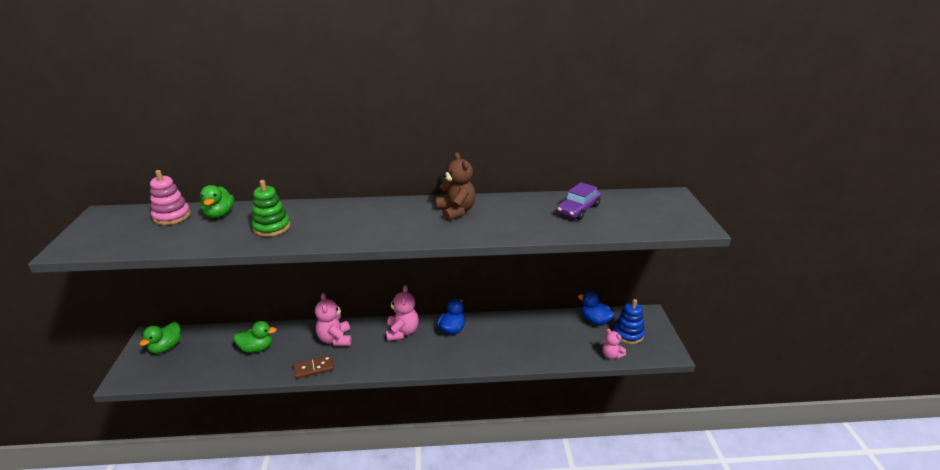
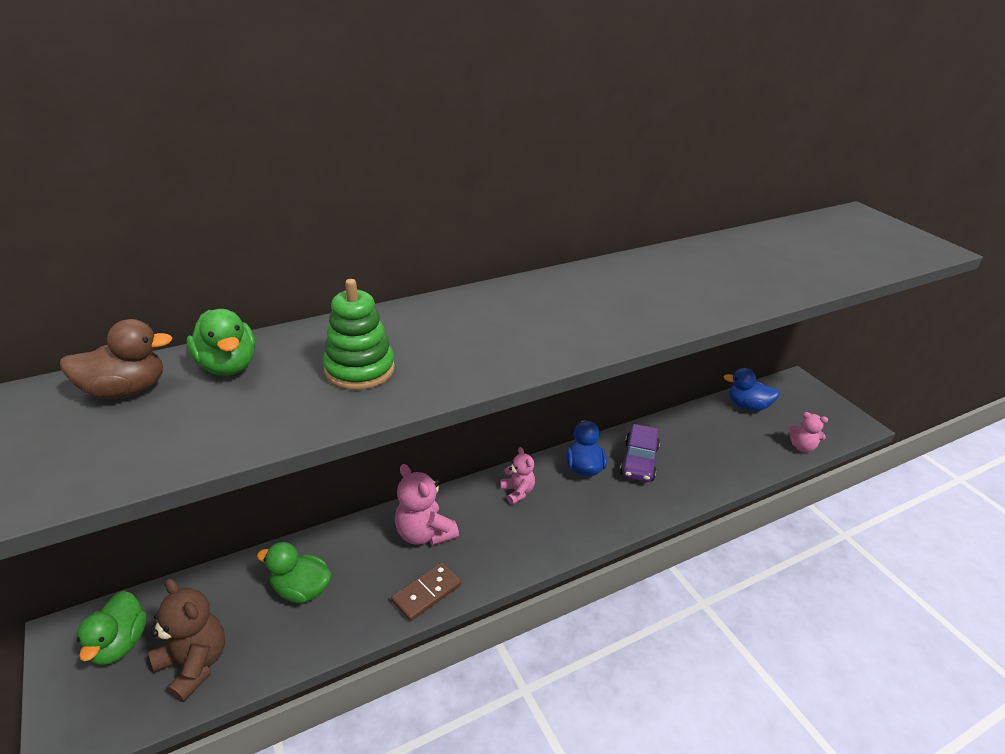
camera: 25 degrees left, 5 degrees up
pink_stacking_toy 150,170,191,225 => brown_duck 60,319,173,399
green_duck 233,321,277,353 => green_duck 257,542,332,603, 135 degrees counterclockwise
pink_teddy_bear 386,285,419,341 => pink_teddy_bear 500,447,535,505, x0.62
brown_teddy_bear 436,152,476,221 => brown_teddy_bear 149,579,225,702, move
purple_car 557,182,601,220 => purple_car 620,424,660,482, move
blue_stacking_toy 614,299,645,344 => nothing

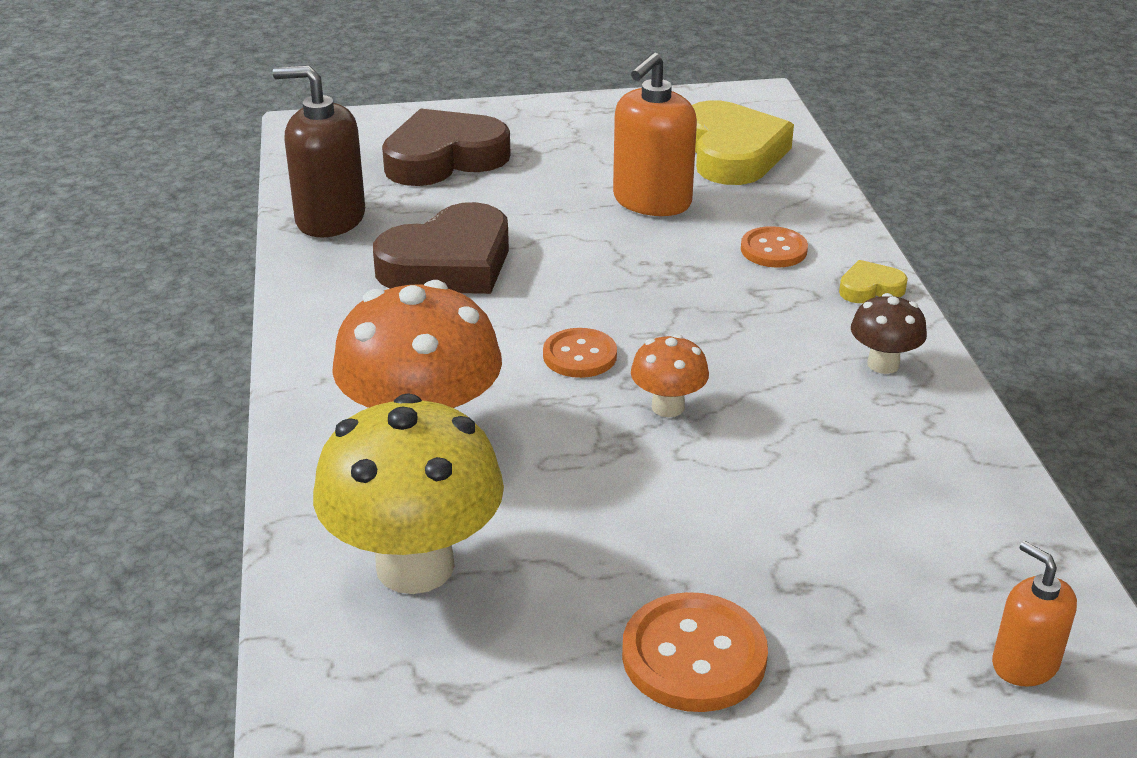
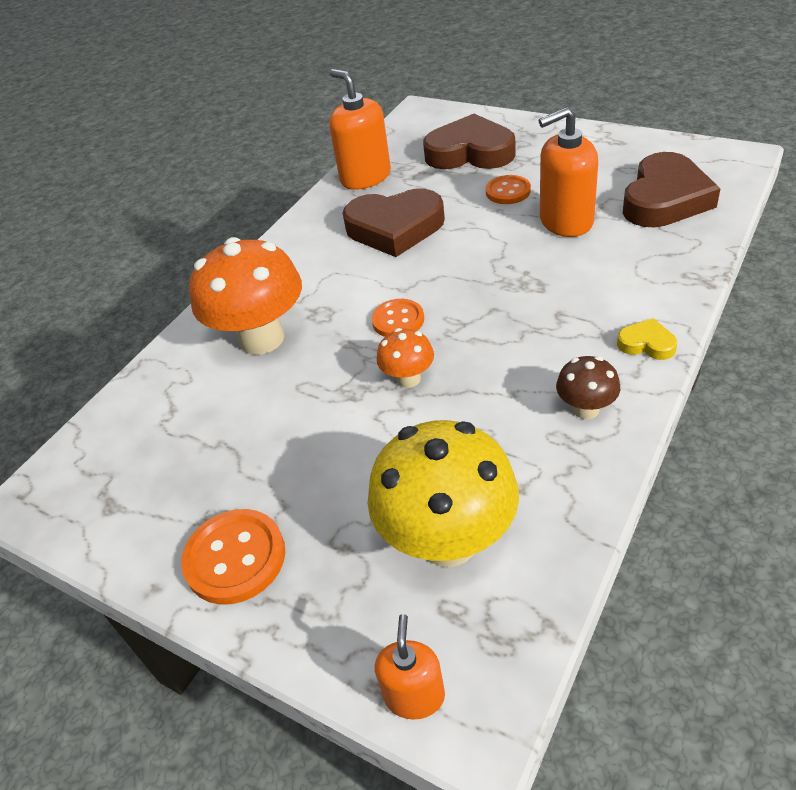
camera: 45 degrees right, 10 degrees up
brown_soap_dispenser 273,66,365,237 => orange_soap_dispenser 329,69,391,190
yellow_mushroom 313,393,504,594 => yellow_mushroom 367,420,519,567, move
yellow_heart 692,100,794,185 => brown_heart 623,152,721,227
orange_button 741,226,808,268 => orange_button 486,175,531,204, move

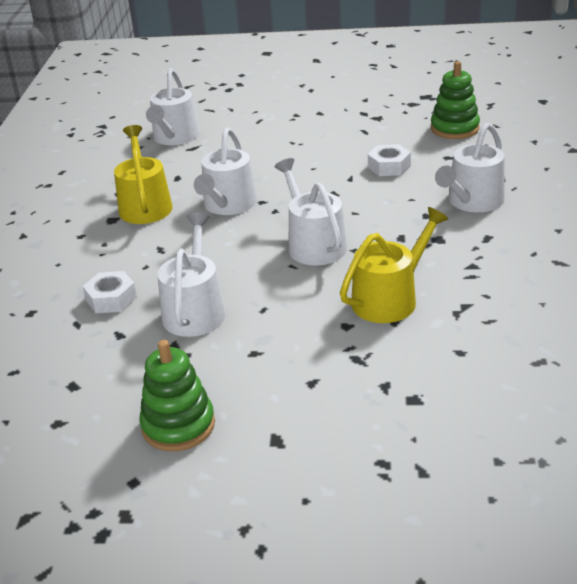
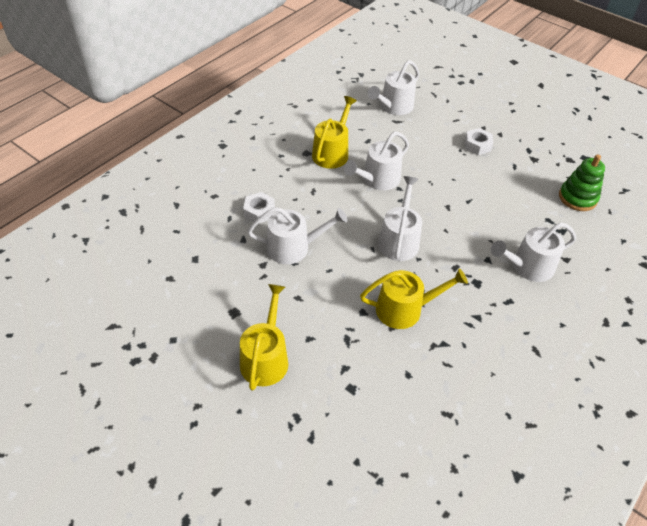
camera: 30 degrees right, 15 degrees up
green_stacking_toy 139,340,215,451 => nothing
white_watering_can 157,213,226,337 => white_watering_can 247,207,347,264, 45 degrees clockwise
white_nut 368,144,411,176 => white_nut 465,128,493,155, move
nothing => yellow_watering_can 240,284,288,391

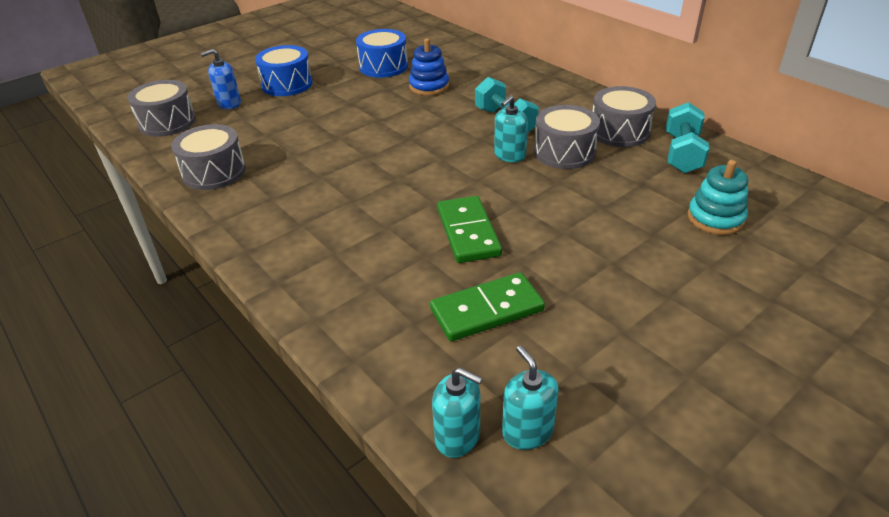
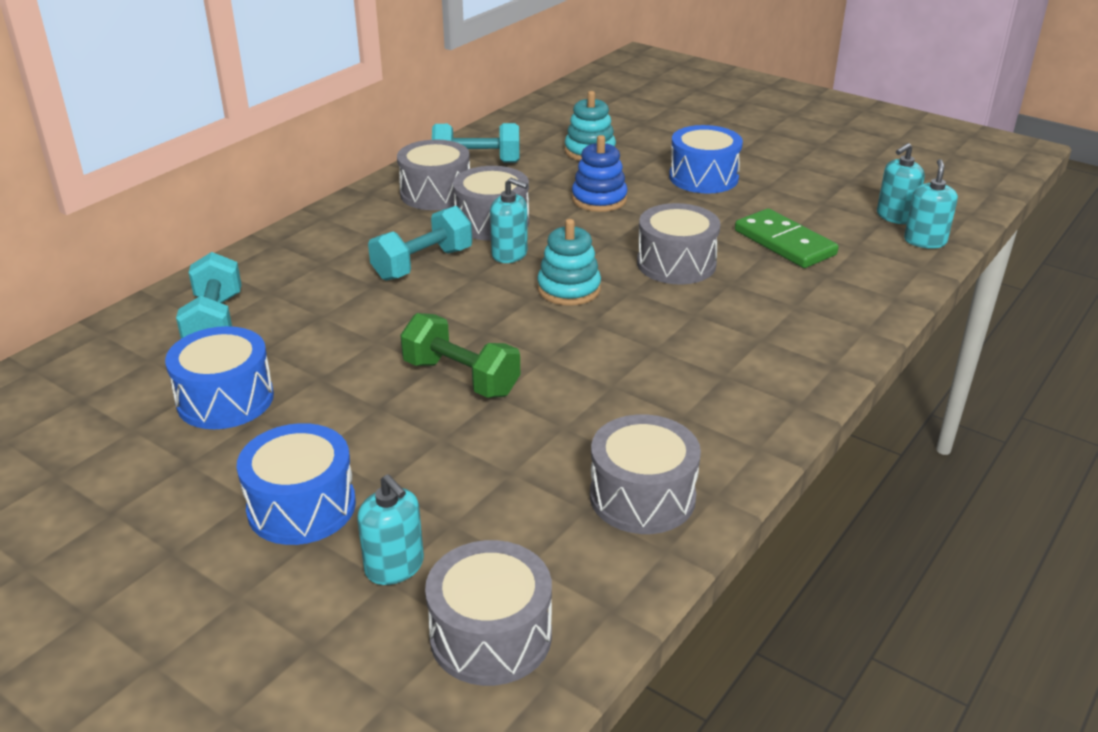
camera: 105 degrees left, 5 degrees down
blue_soap_dispenser 201,49,241,109 => turquoise_soap_dispenser 357,474,424,585
blue_stacking_toy 409,38,449,96 => blue_stacking_toy 572,135,627,212, move
green_domino 437,196,502,263 => grey_drum 637,203,720,285
nothing => turquoise_dumbbell 176,252,242,339
nothing => green_dumbbell 400,313,520,398
nothing => turquoise_stacking_toy 537,219,601,306
nothing => blue_drum 669,125,743,194

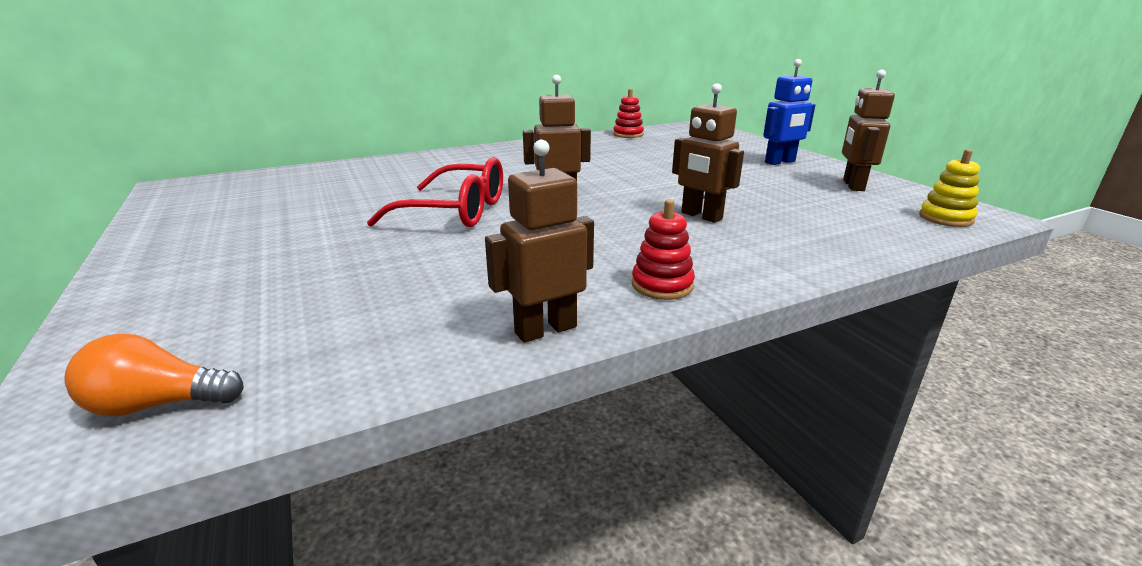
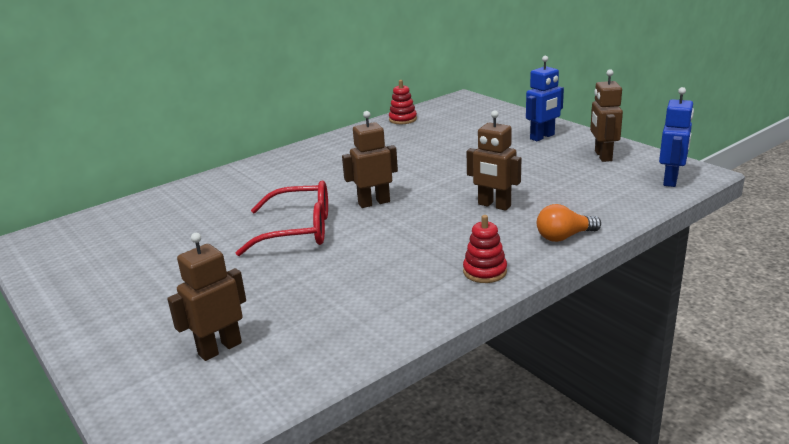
camera: 10 degrees left, 0 degrees up
orange_light_bulb 64,334,244,417 => orange_light_bulb 537,204,601,242, move
brown_robot 485,140,594,343 => brown_robot 167,233,246,361, move
yellow_stacking_toy 919,149,980,227 => blue_robot 659,87,694,187

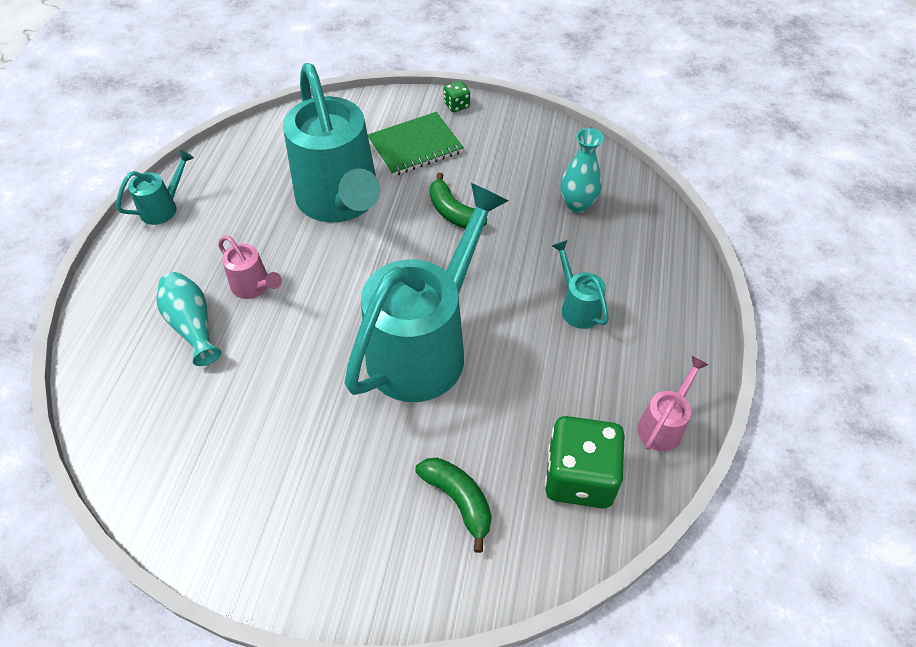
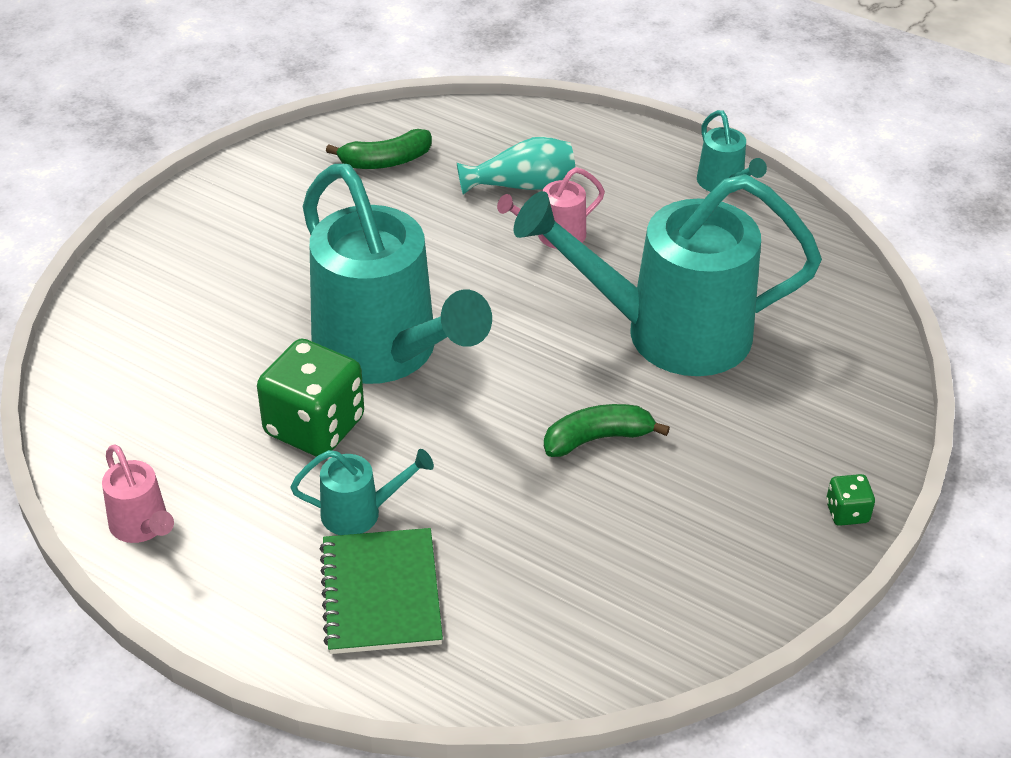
camera: 110 degrees right, 10 degrees down
green_notebook 368,112,464,176 => green_notebook 319,528,443,654, move
green_banana 415,458,492,553 => green_banana 326,129,432,169, move
green_dice 545,416,625,508 => green_dice 257,339,364,457, move
turquoise_vase 560,128,604,213 => nothing

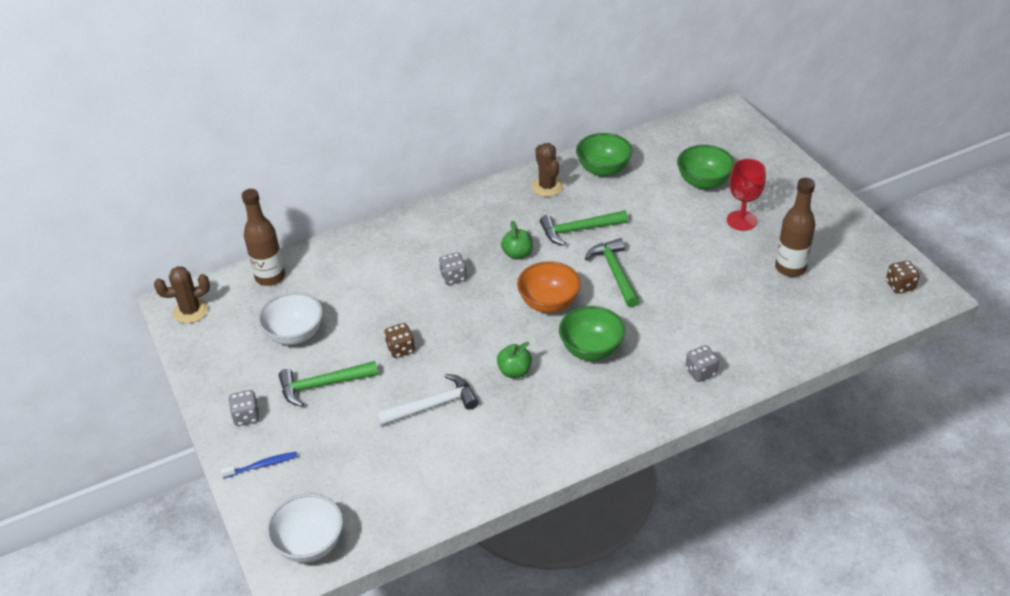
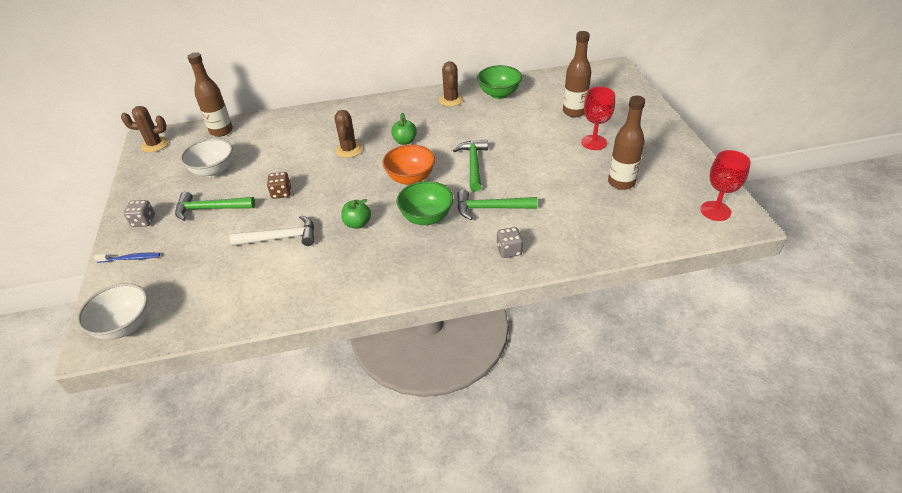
camera: 15 degrees right, 0 degrees up
grey_dice 439,252,467,285 => brown_cactus 334,110,363,158
green_hammer 540,210,628,246 => green_hammer 457,190,538,220, move
green_bowl 677,145,735,190 => brown_bottle 563,31,591,117
brown_dice 886,261,920,294 => red_goblet 700,150,751,221

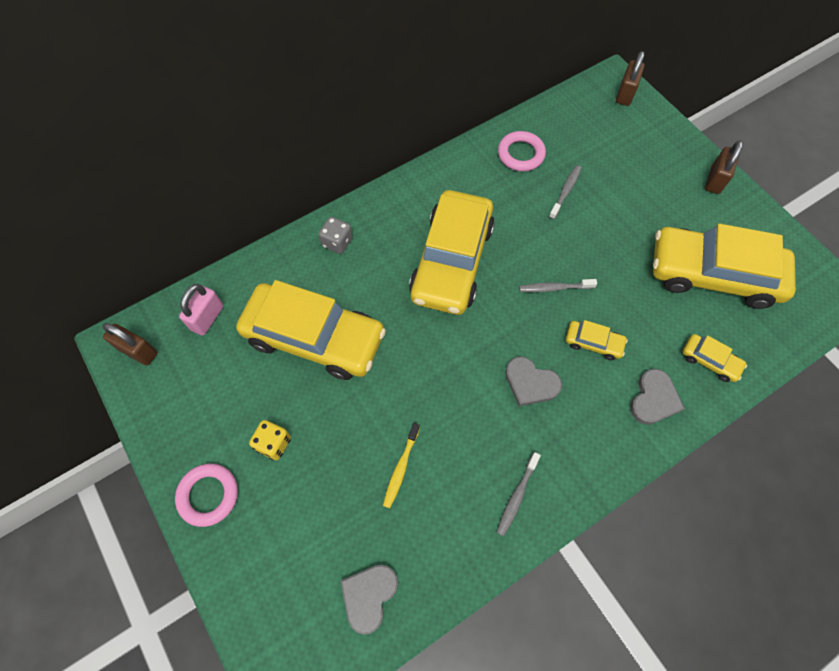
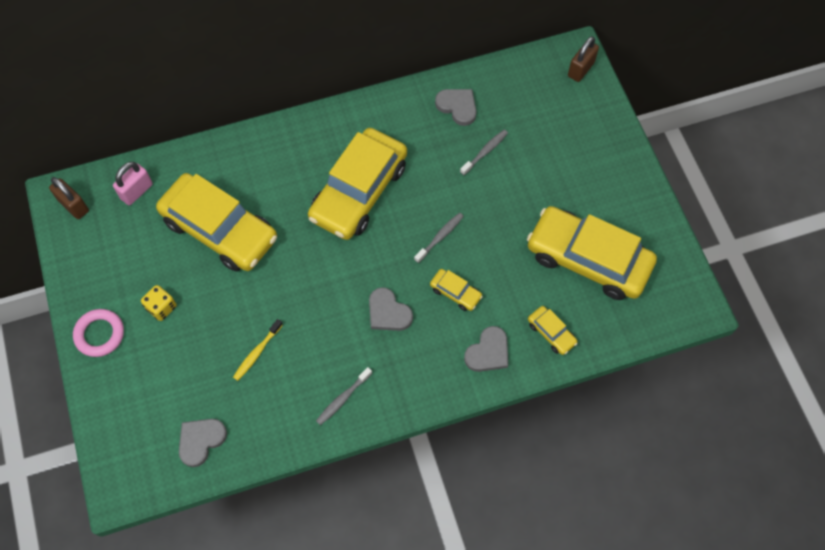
camera: 15 degrees right, 0 degrees up
grey_dice 319,217,353,254 => nothing
pink_ring 498,131,546,172 => grey_heart 435,89,476,126
grey_toothbrush 519,279,597,292 => grey_toothbrush 414,213,464,263, 120 degrees clockwise
brown_padlock 705,140,743,194 => nothing

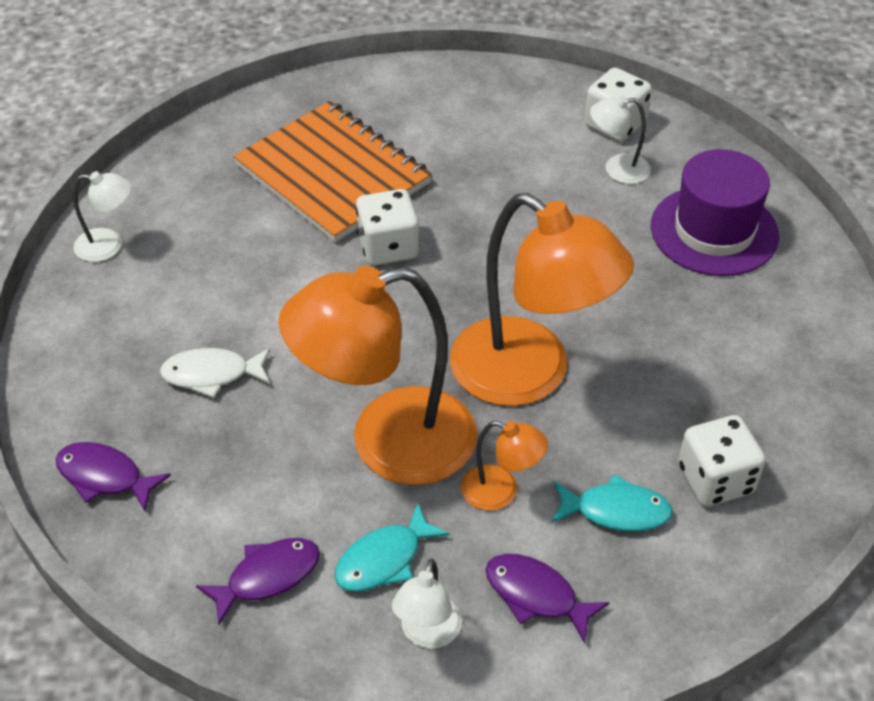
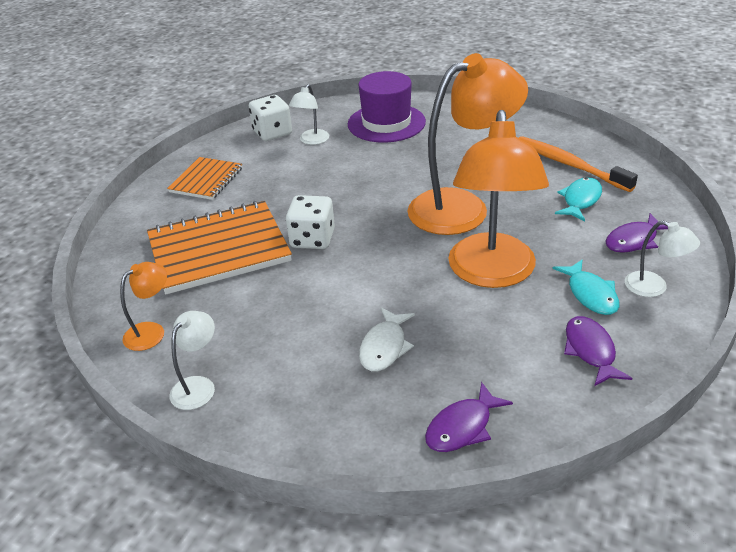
camera: 65 degrees left, 10 degrees down
orange_lamp 461,421,548,511 => orange_lamp 120,262,167,351, move
white_dice 678,415,766,506 => orange_toothbrush 519,136,638,192
nothing => orange_notebook 167,157,242,200

